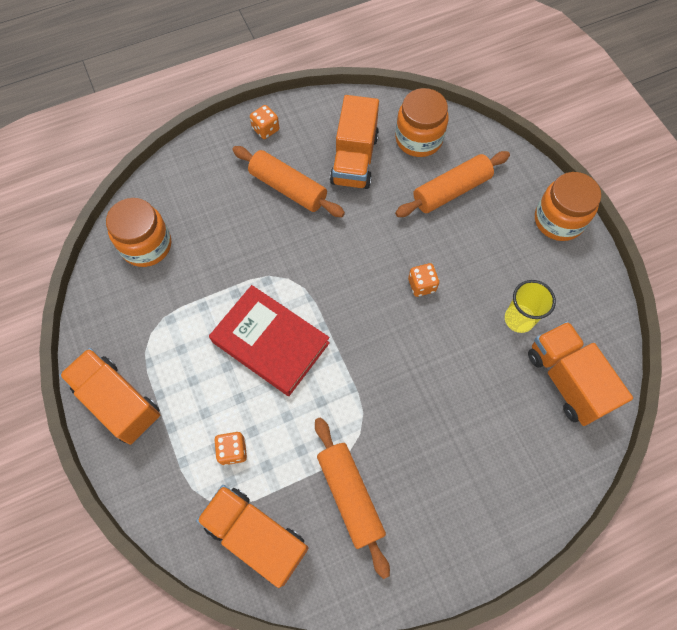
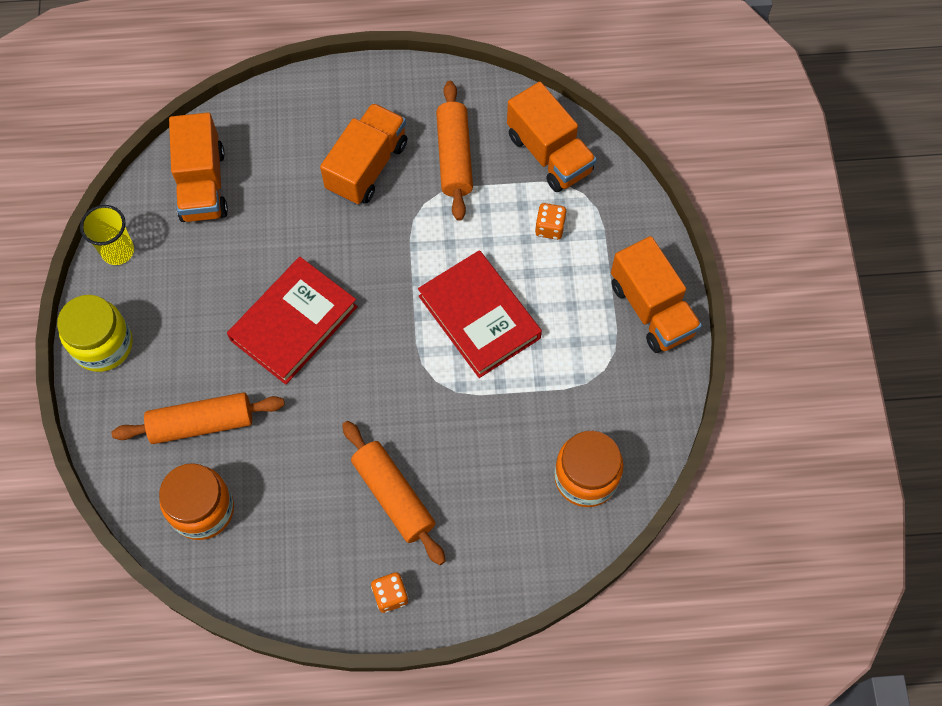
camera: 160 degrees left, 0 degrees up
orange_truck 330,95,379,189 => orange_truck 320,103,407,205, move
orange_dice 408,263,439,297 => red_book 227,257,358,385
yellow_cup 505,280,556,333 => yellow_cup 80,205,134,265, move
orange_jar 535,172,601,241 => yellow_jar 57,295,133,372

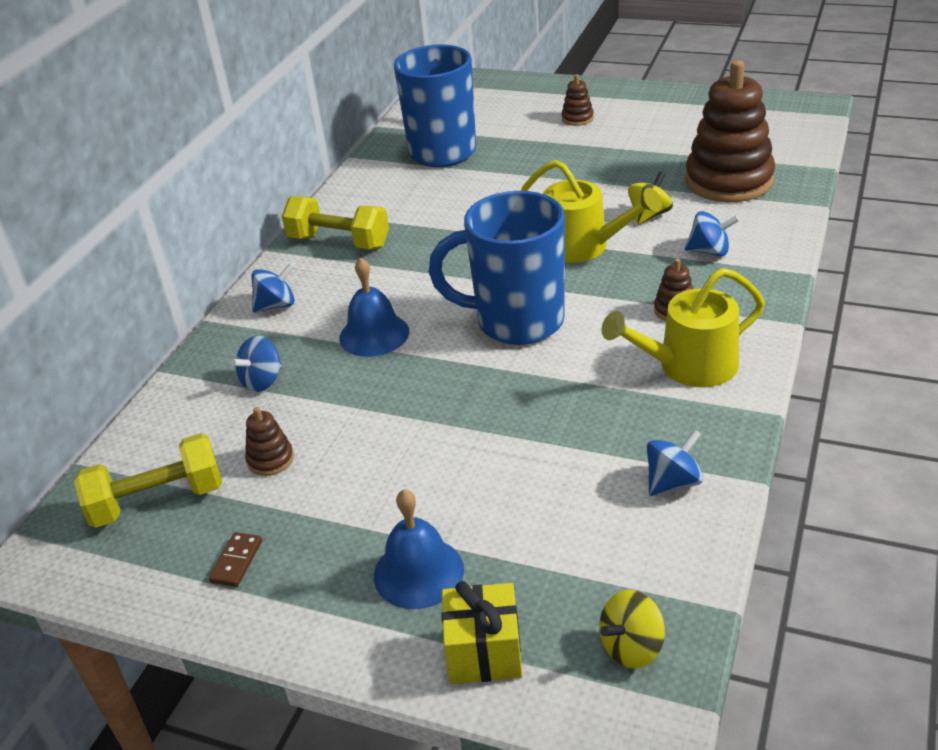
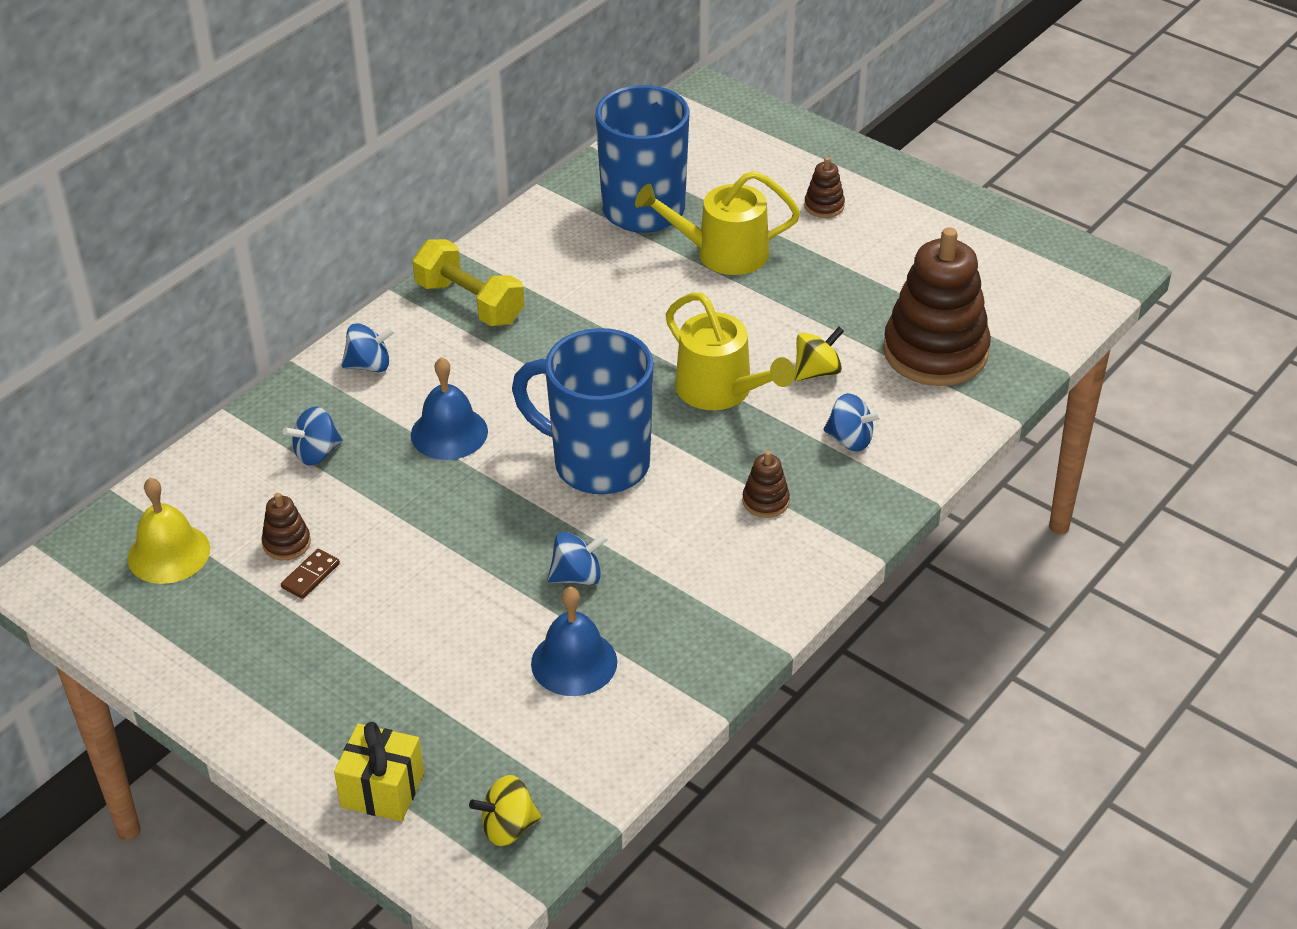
camera: 15 degrees right, 5 degrees up
yellow_dumbbell 74,433,222,528 => yellow_bell 127,478,210,584
brown_domino 209,532,262,587 => brown_domino 281,549,340,599, move
blue_bell 374,489,464,609 => blue_bell 531,587,617,696, move
yellow_watering_can 602,268,765,387 => yellow_watering_can 635,171,800,275, move
blue_spinning_top 647,429,703,496 => blue_spinning_top 548,532,608,585, move

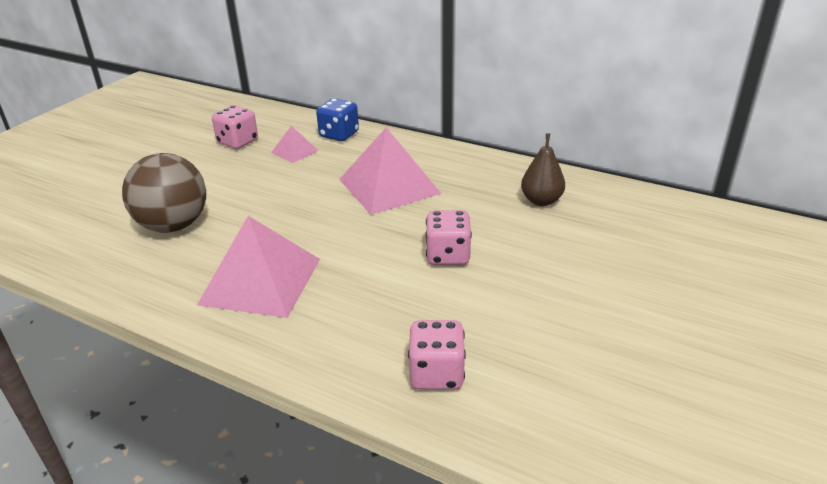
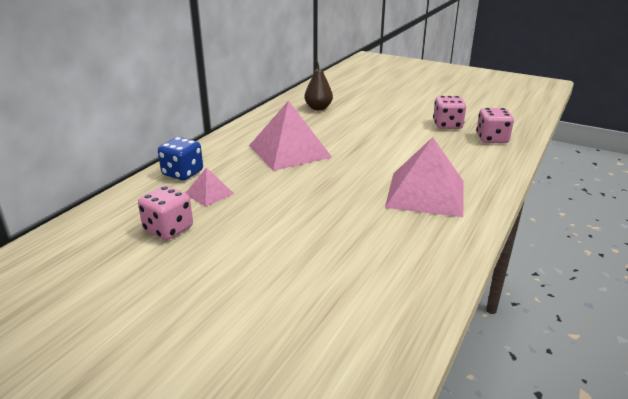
camera: 90 degrees left, 5 degrees down
brown_ball 122,153,206,233 => nothing
pink_dice 426,210,472,265 => pink_dice 433,96,466,129, move

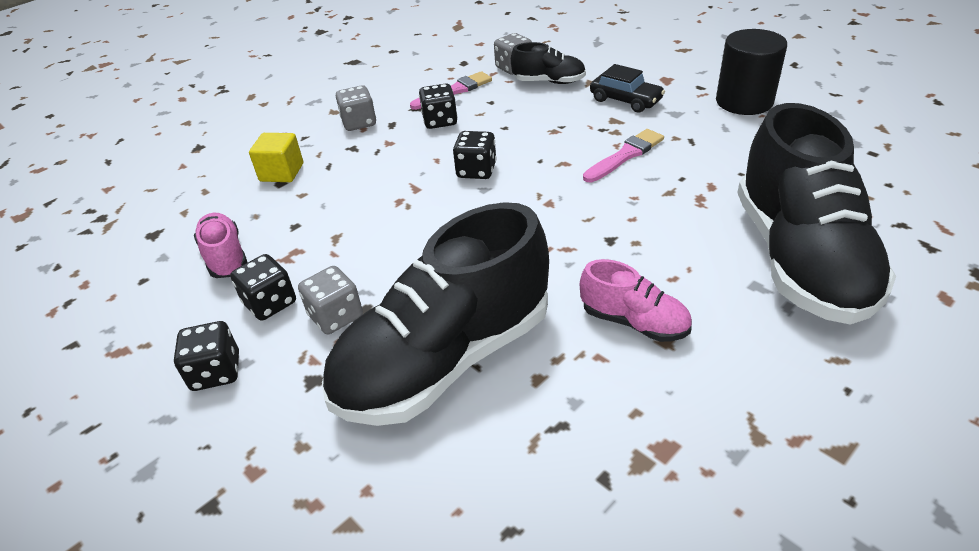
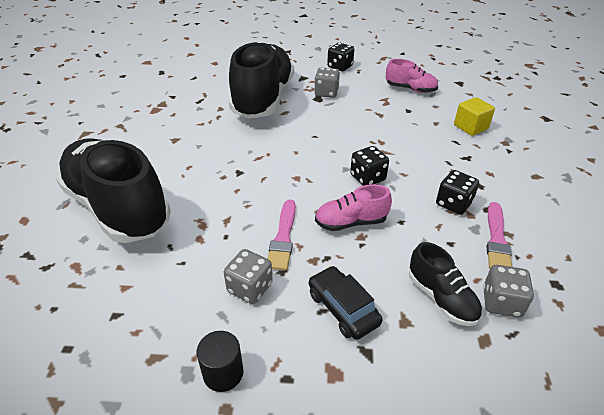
camera: 135 degrees right, 0 degrees up
black_dice 230,254,296,321 => nothing
grey_dice 336,85,376,131 => grey_dice 224,249,273,304, move
black_shoe 511,42,586,84 => black_shoe 409,242,482,326, 90 degrees counterclockwise
pink_shoe 580,259,692,342 => pink_shoe 315,184,392,231, move
black_car 590,64,665,113 => black_car 309,266,383,340, 60 degrees clockwise
black_cylinder 716,29,787,115 => black_cylinder 197,331,244,392, x0.57

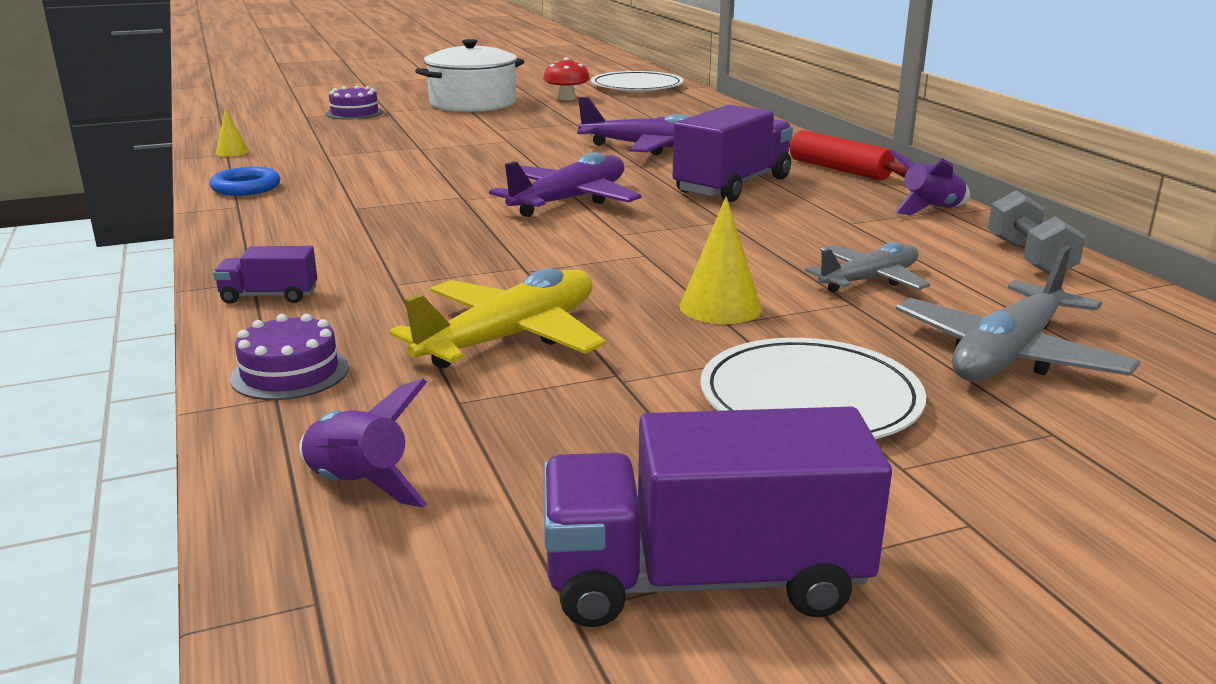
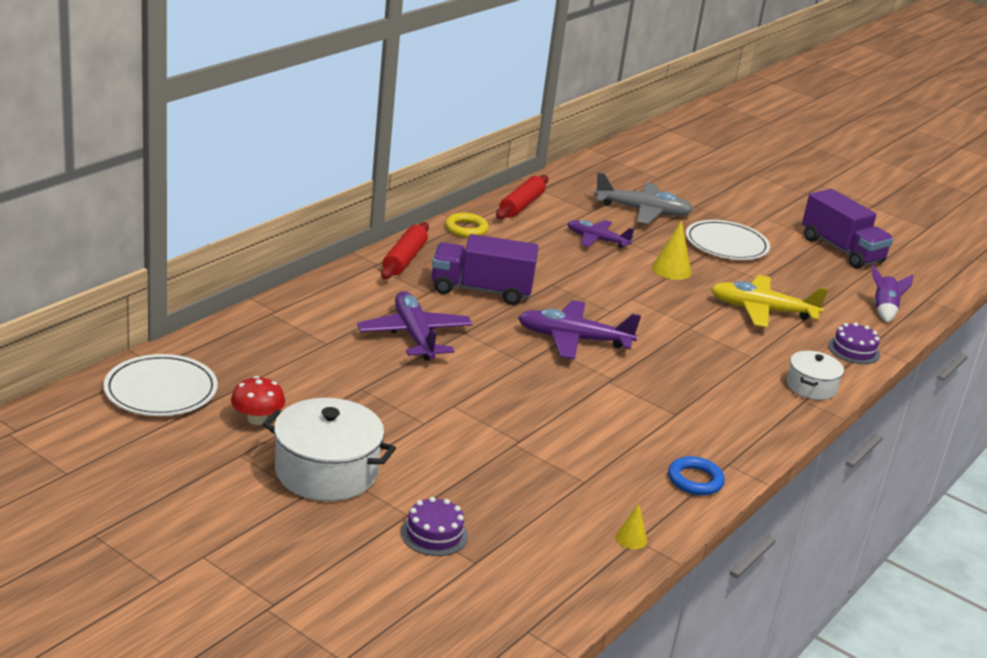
camera: 125 degrees left, 5 degrees up
purple_truck 213,246,317,304 => white_pot 787,351,844,400
grey_plane 805,242,930,292 => purple_plane 567,220,634,248
purple_rocket 890,150,970,215 => yellow_ring 445,213,489,238
grey_dumbbell 988,190,1086,275 => red_rolling_pin 496,175,548,219

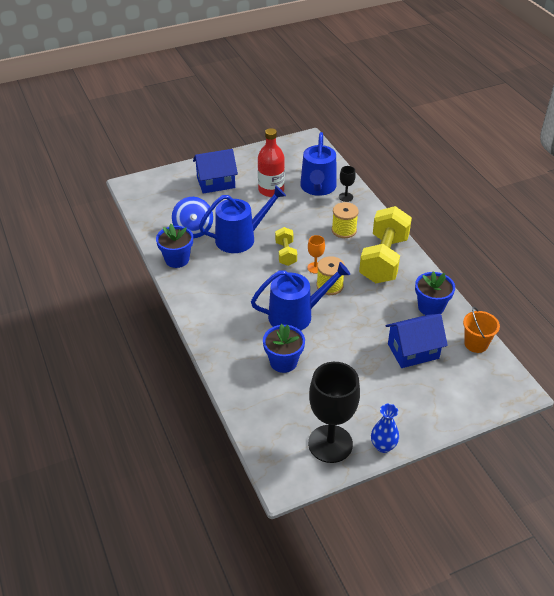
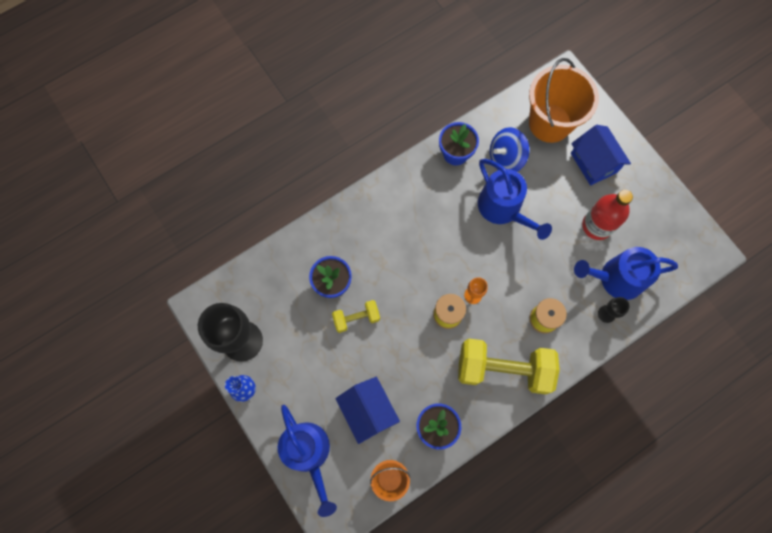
camera: 80 degrees right, 30 degrees up
blue_watering_can 251,262,350,331 => blue_watering_can 278,405,337,517, move
yellow_dumbbell 275,227,297,266 => yellow_dumbbell 332,300,380,333, move
nothing => orange_bucket 529,58,599,143

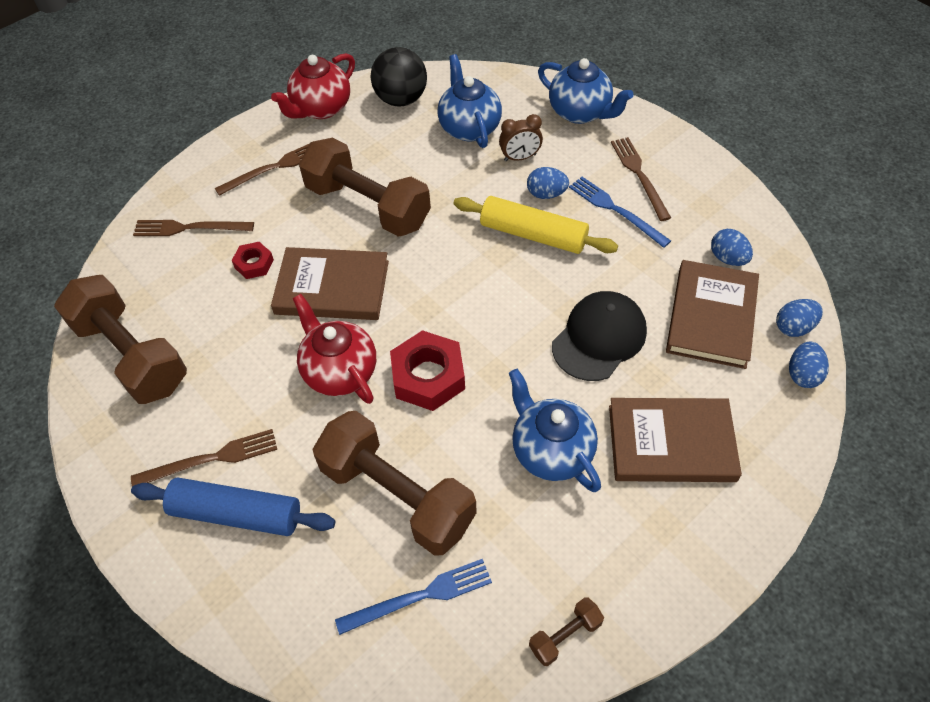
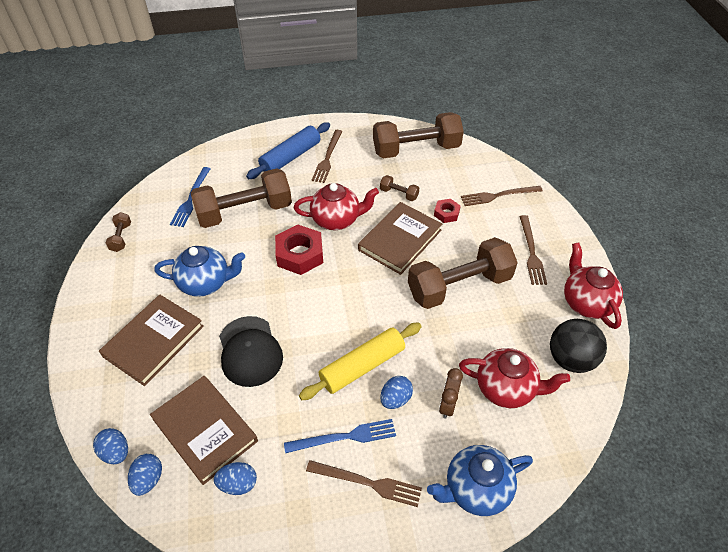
camera: 120 degrees right, 5 degrees down
brown_fork 133,220,254,236 => brown_fork 461,186,543,206, 135 degrees counterclockwise
blue_teapot 437,54,502,148 => red_teapot 459,348,570,408
nothing => brown_dumbbell 380,175,419,201

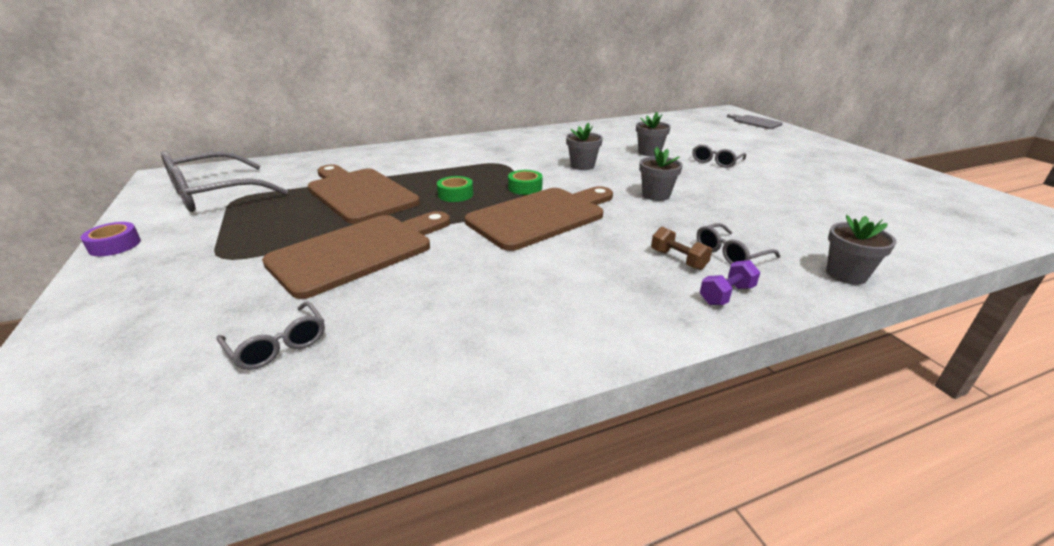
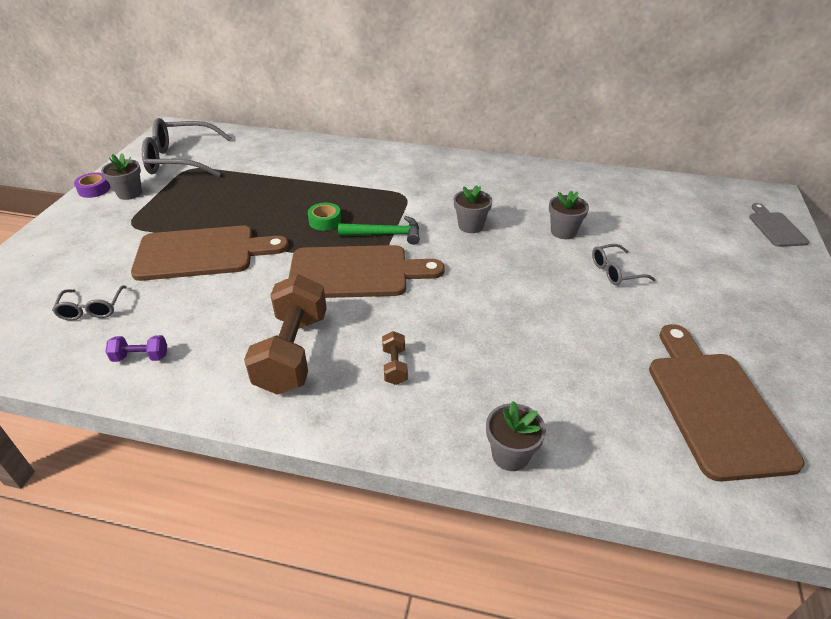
camera: 35 degrees right, 10 degrees up
brown_cutting_board 307,164,420,224 => brown_cutting_board 649,324,804,482, move
green_tape 508,170,543,195 => green_hammer 338,216,420,245
grey_flower_pot 639,147,683,201 => grey_flower_pot 101,153,142,200, move
grey_glasses 697,223,781,264 => nothing
purple_dumbbell 700,260,760,305 => purple_dumbbell 106,335,167,362, move
nothing => brown_dumbbell 244,274,327,395

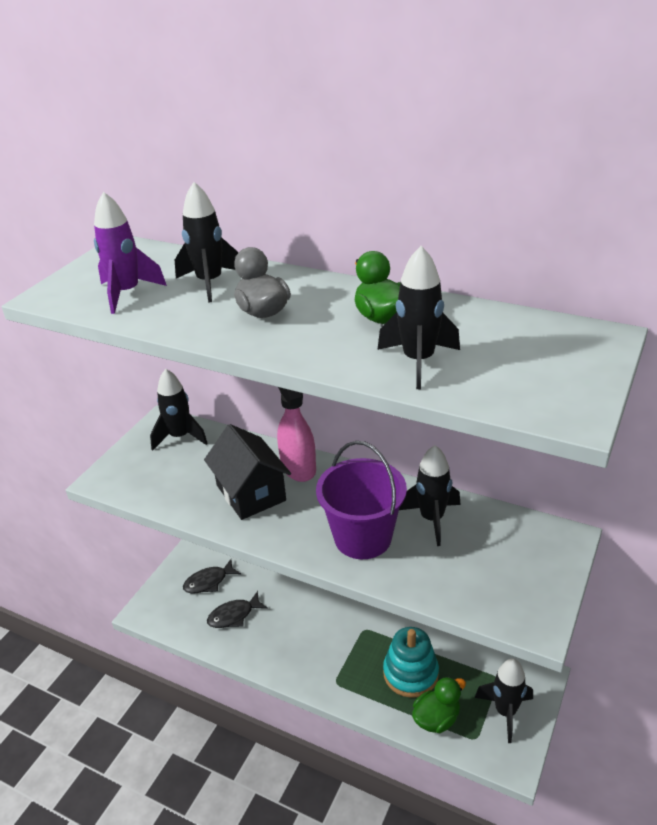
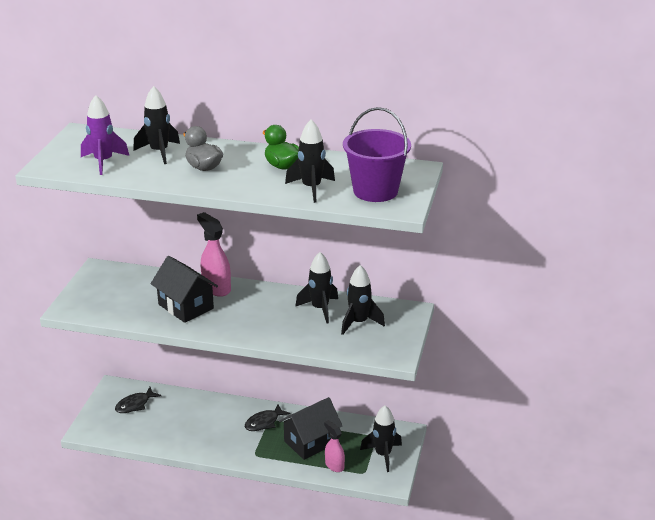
camera: 15 degrees left, 5 degrees down
black_rocket 150,369,208,451 => black_rocket 341,265,385,335, move
black_fish 207,591,268,628 => black_fish 245,405,291,431, move
purple_bucket 316,441,407,559 => purple_bucket 343,107,411,202, move
turquoise_stacking_toy 383,627,439,698 => black_house 279,397,342,460
green_duck 412,677,466,733 => pink_spray_bottle 324,420,345,472

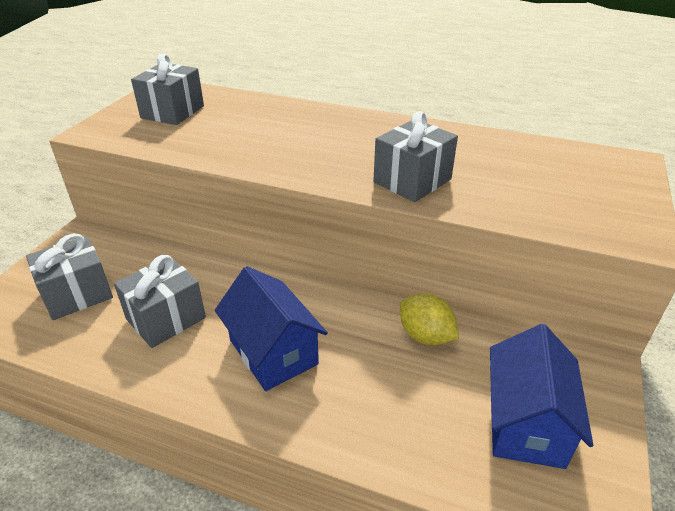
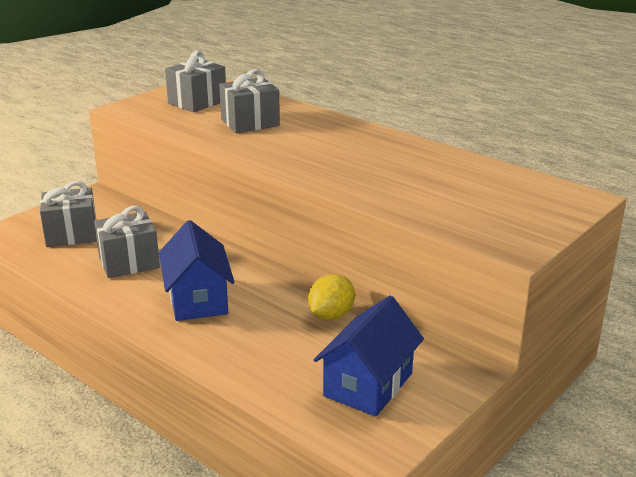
camera: 20 degrees right, 10 degrees down
grey_gift 373,111,458,202 => grey_gift 219,69,280,133, move
yellow_lemon 400,293,459,345 => yellow_lemon 308,274,355,320, 60 degrees clockwise

